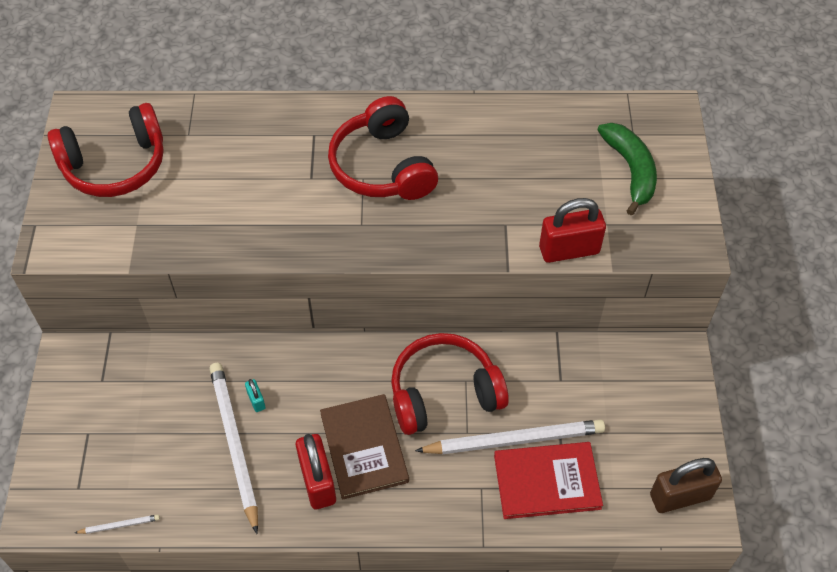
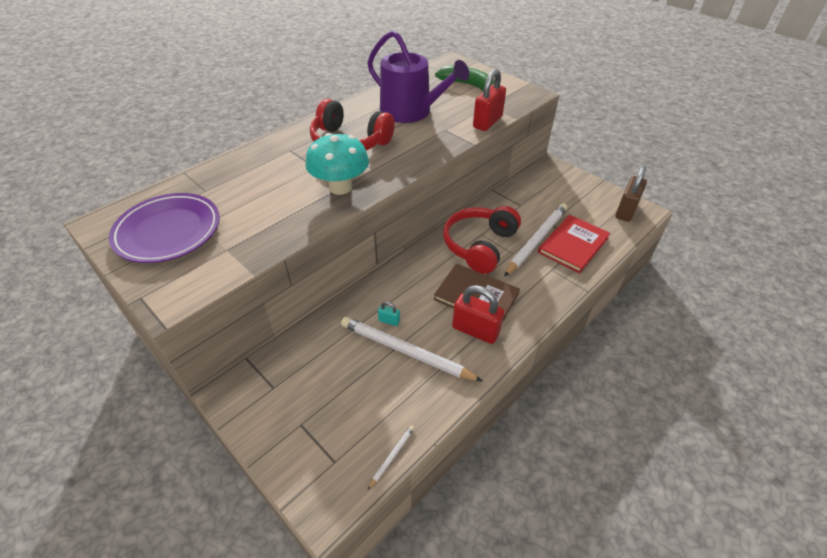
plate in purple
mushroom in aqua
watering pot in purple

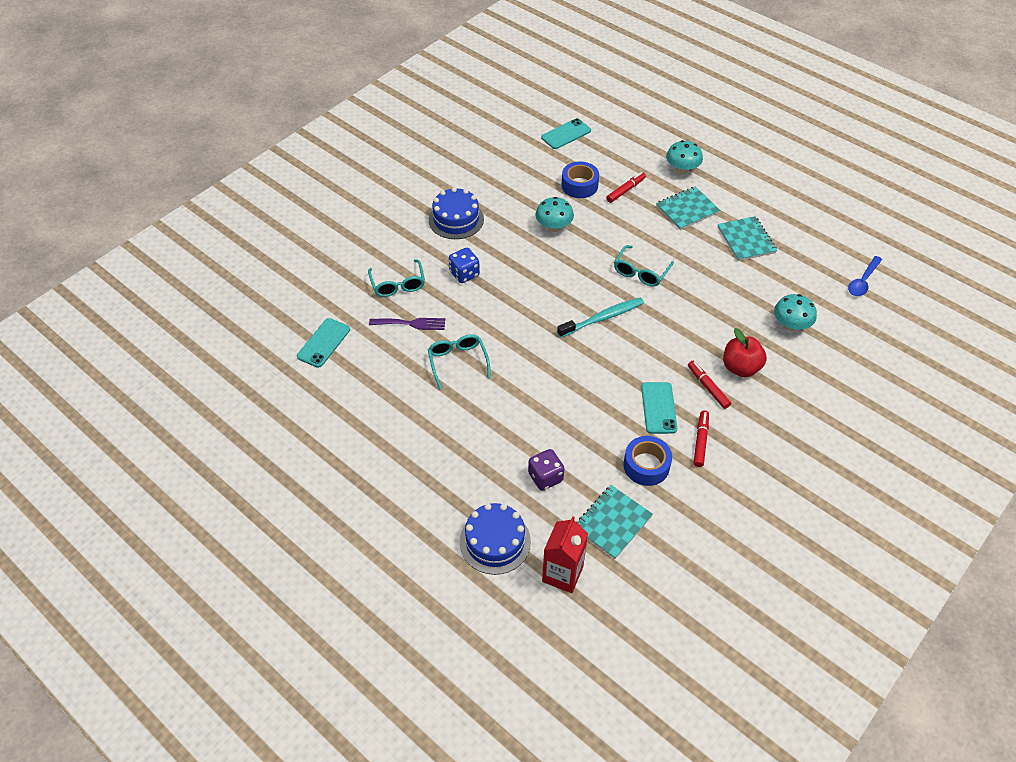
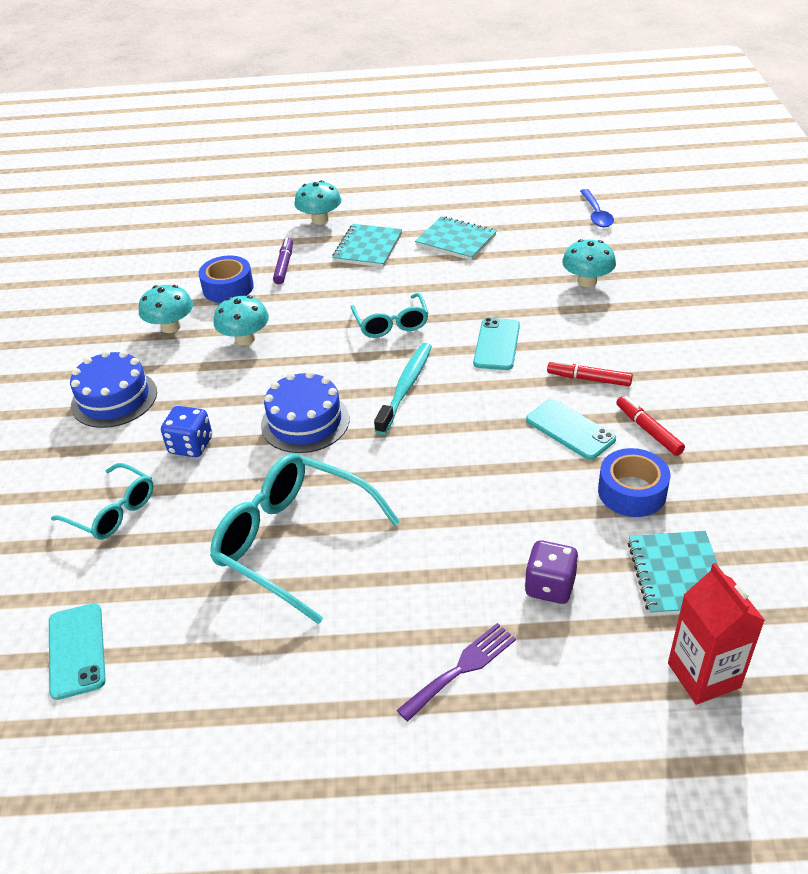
mushroom in aqua (1st from left)
glasses in aqua (2nd from left)
gateau in blue (2nd from left)
marker pen in purple
table fork in purple
mobile phone in aqua (2nd from left)
apple fruit in red

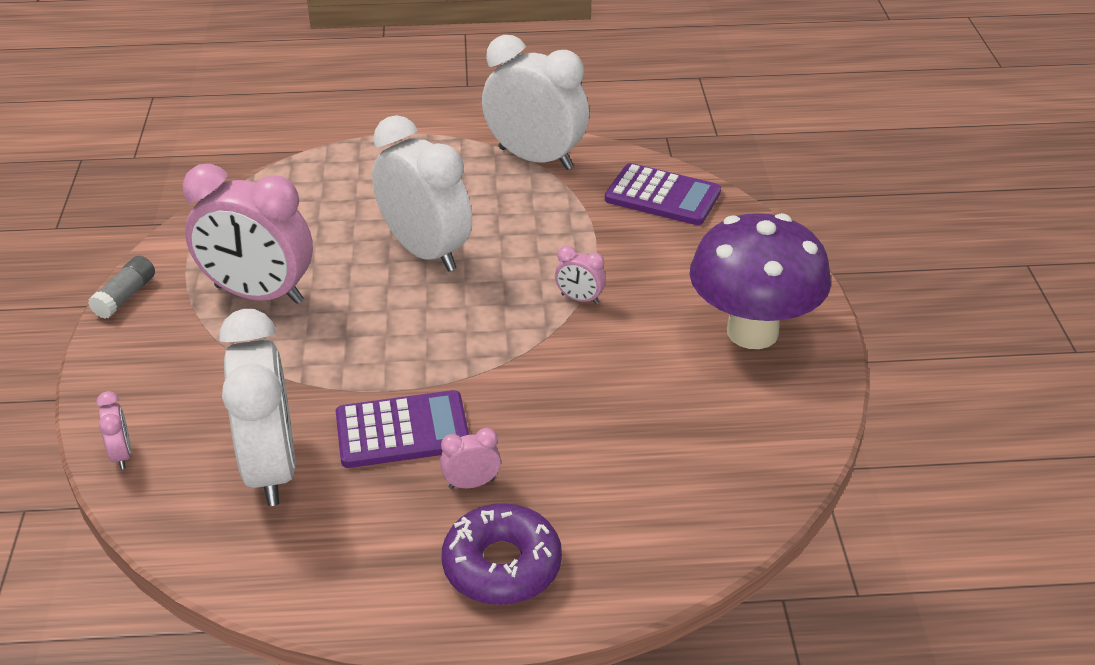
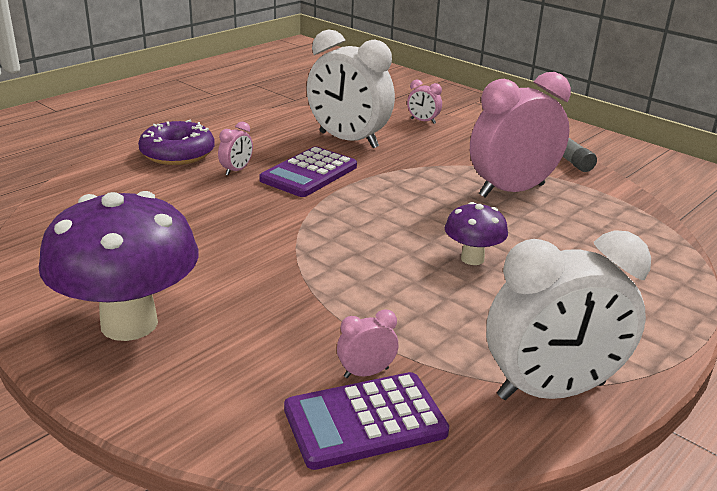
bedside clock in pink (2nd from left)
mushroom in purple (2nd from left)

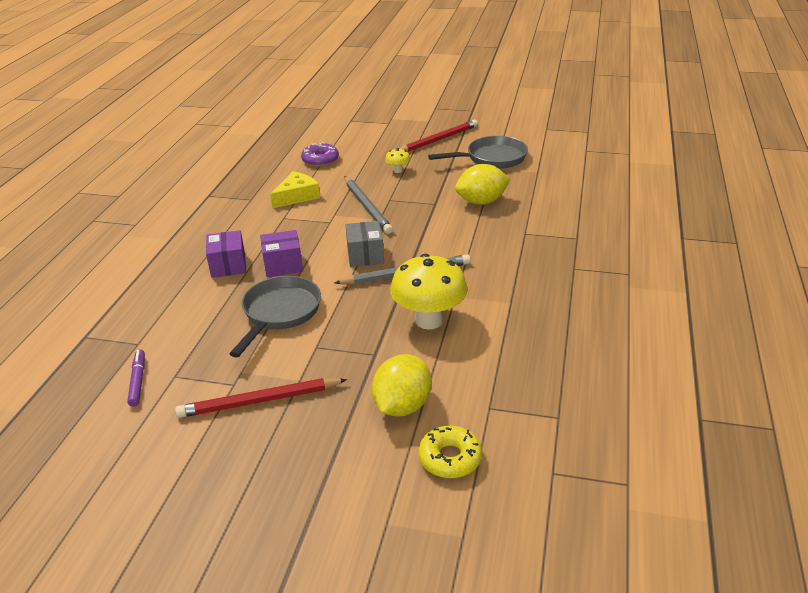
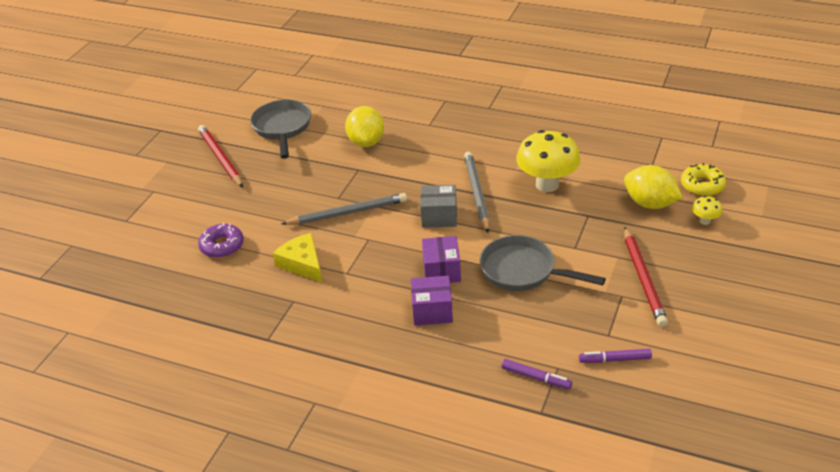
marker pen in purple (1st from left)
mushroom in bright yellow (2nd from left)

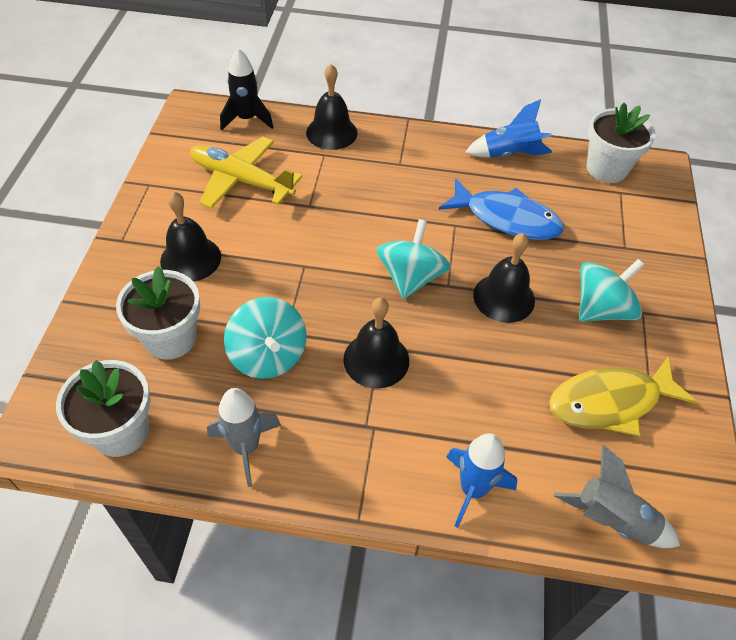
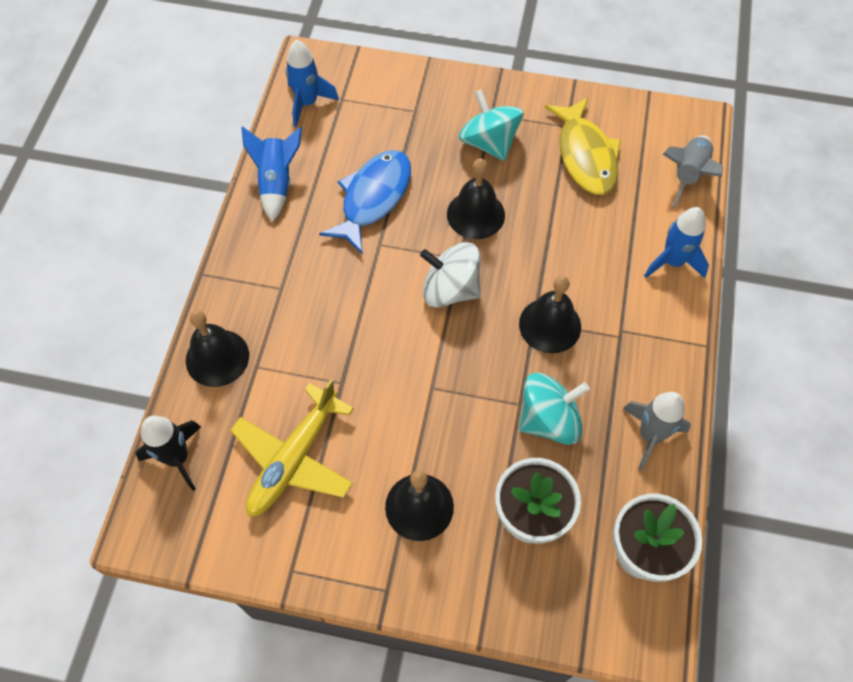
toy rocket in blue (2nd from left)
toy top in pure white

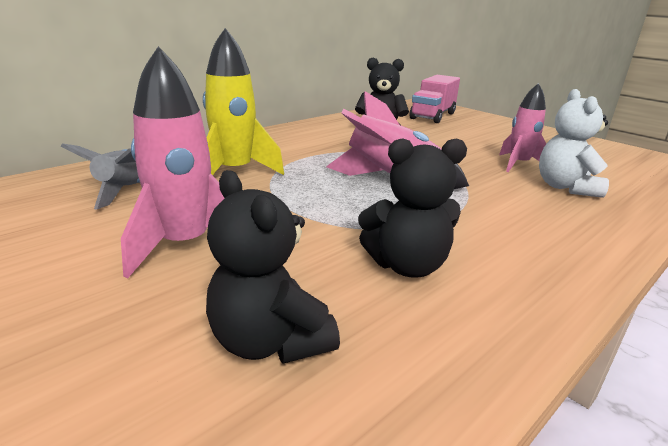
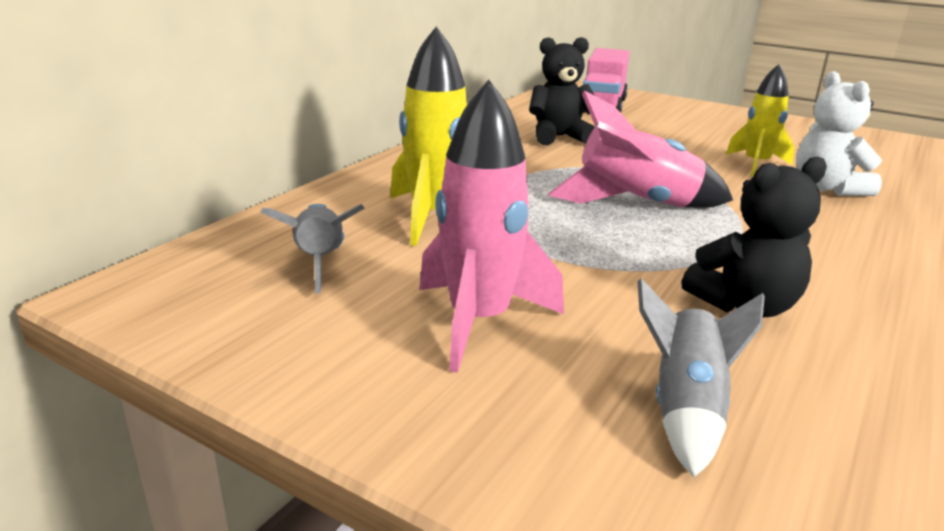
toy rocket in ash-grey (2nd from left)
toy rocket in bright yellow (2nd from left)

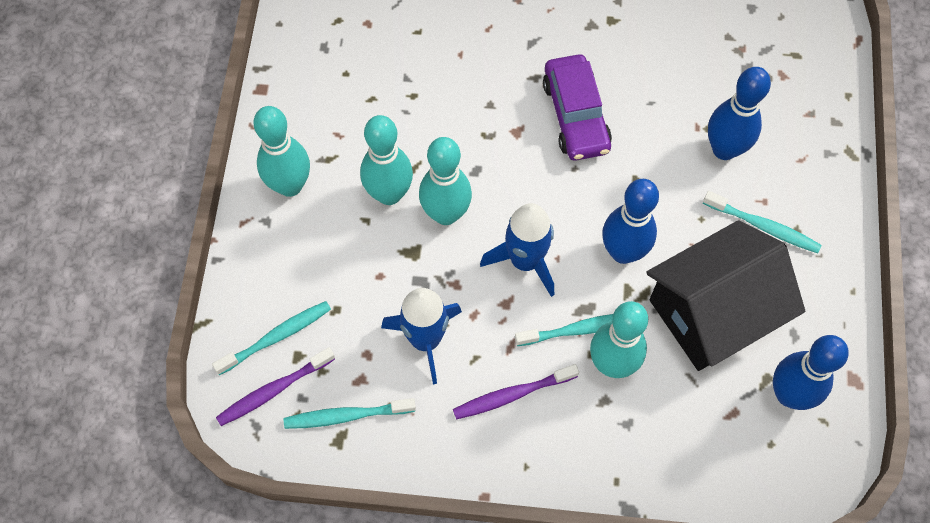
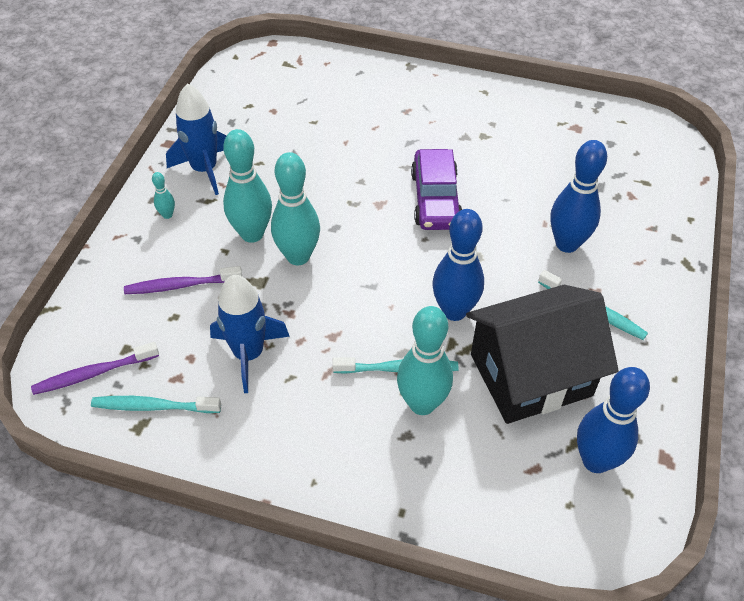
dental brush in purple (2nd from left)
bowling pin in aqua (1st from left)
toy rocket in blue (1st from left)
dental brush in aqua (1st from left in the first image)

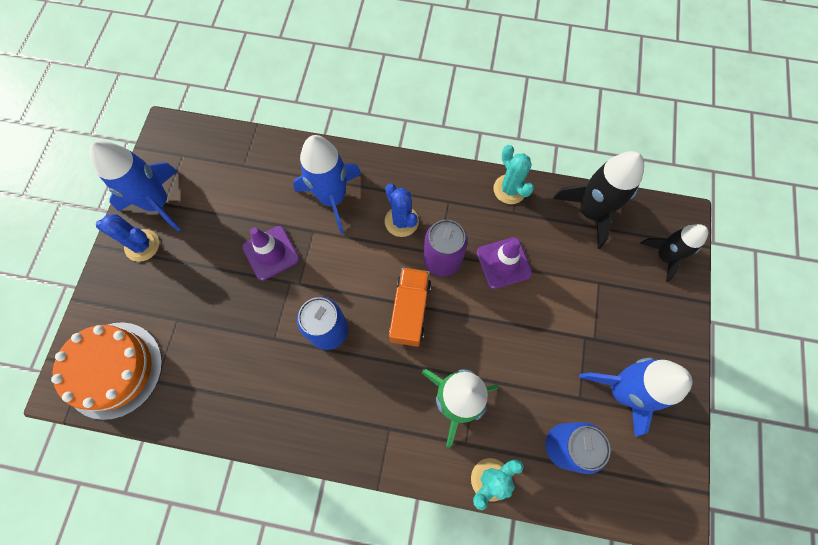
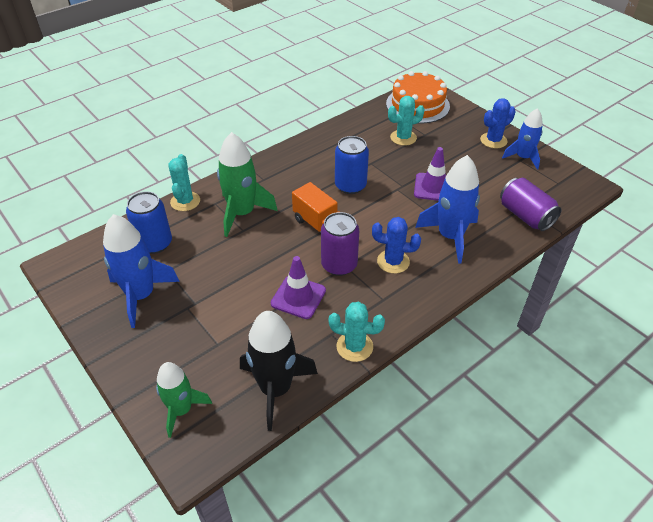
toy rocket in green (1st from left)
saguaro cactus in aqua (3rd from left)
can in purple (2nd from left)
toy rocket in blue (3rd from left)

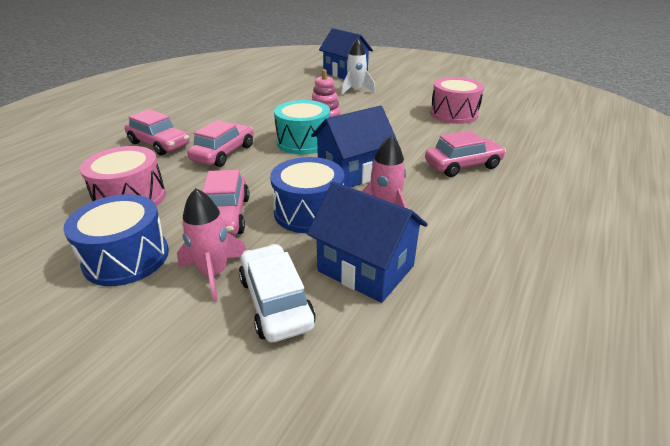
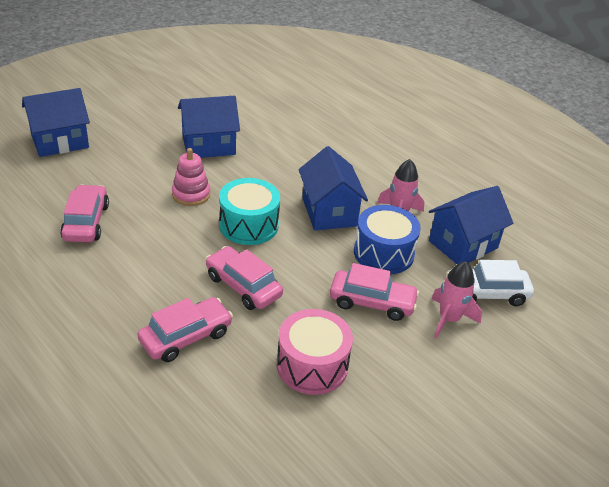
toy car in pink (1st from left)
house in blue (2nd from left)
snare drum in blue (1st from left in the first image)
toy rocket in pure white
snare drum in pink (2nd from left in the first image)

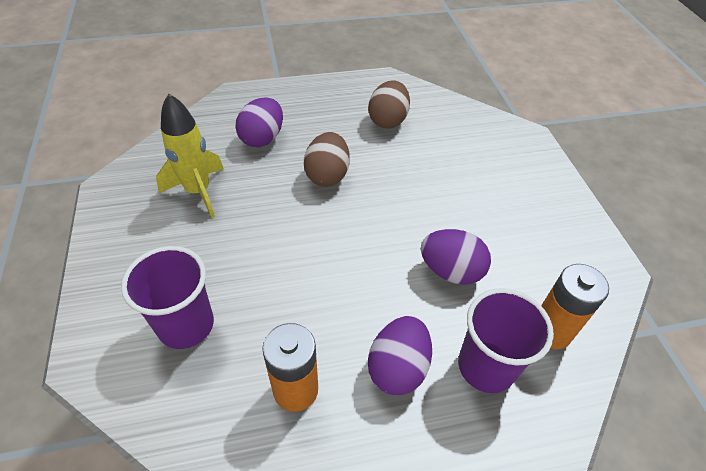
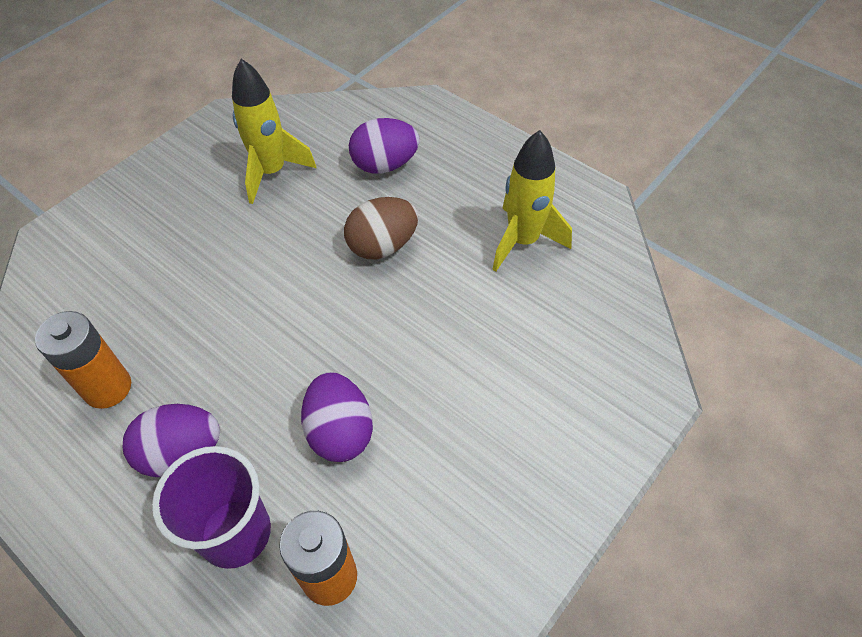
toy rocket in bright yellow (2nd from left)
tumbler in purple (1st from left in the first image)

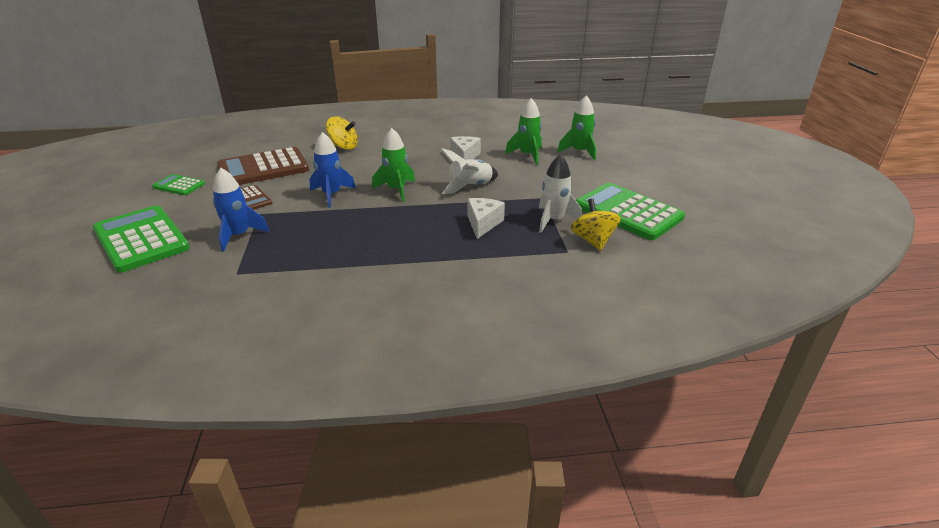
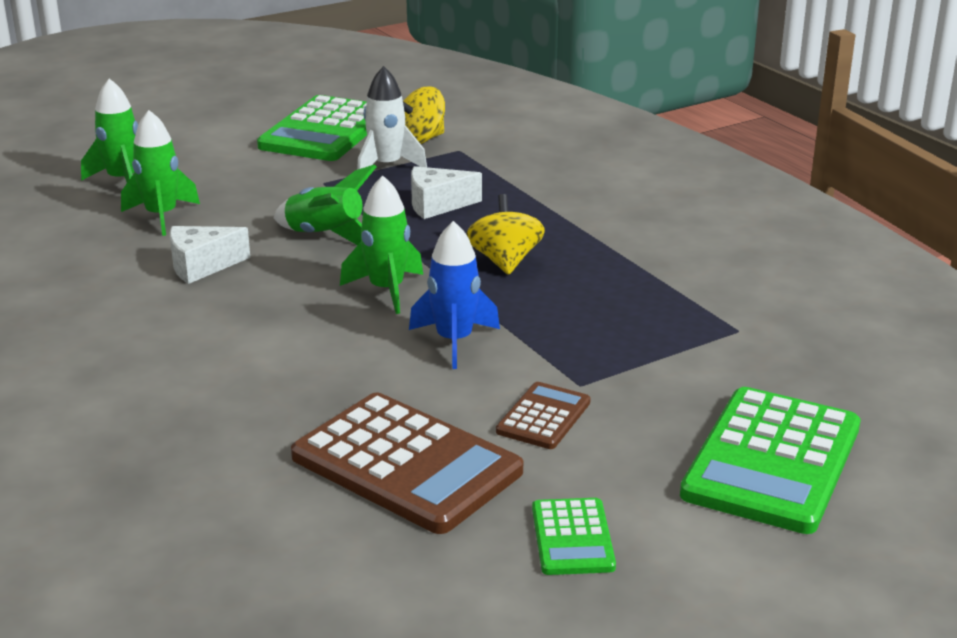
toy rocket in green (3rd from left)
toy top in bright yellow (2nd from left)
toy rocket in blue (1st from left in the first image)

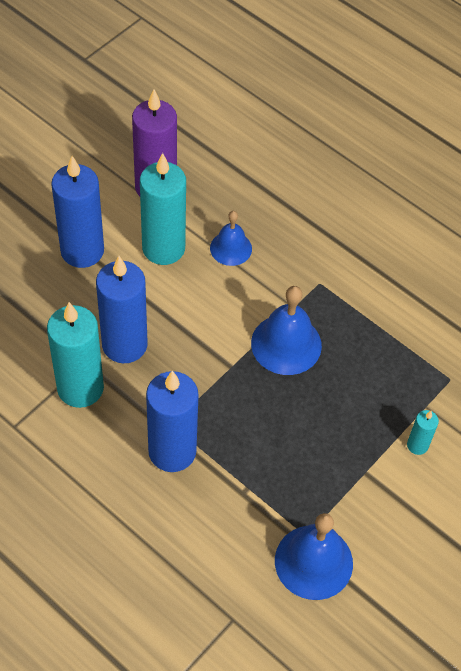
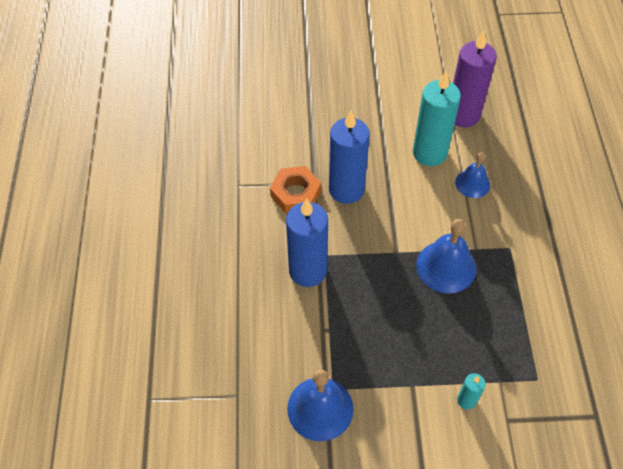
hexagon nut in orange-coloured
wax candle in blue (1st from left in the first image)

